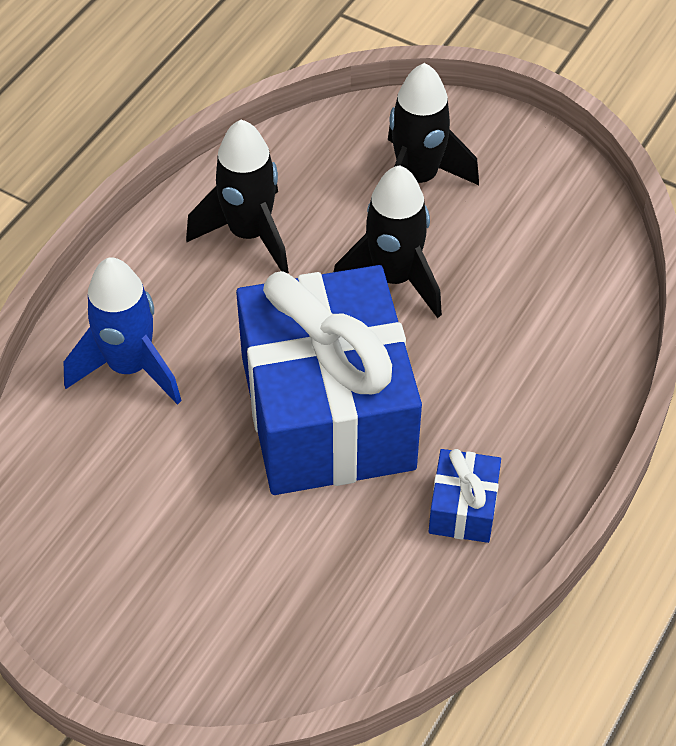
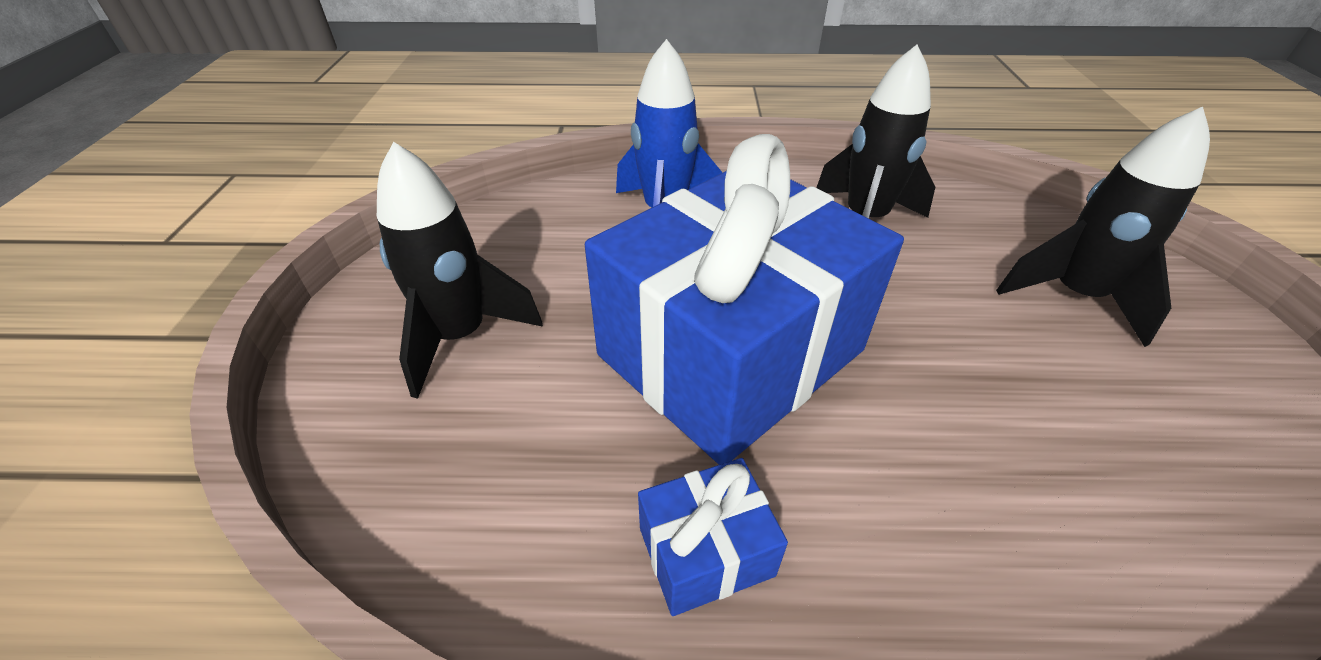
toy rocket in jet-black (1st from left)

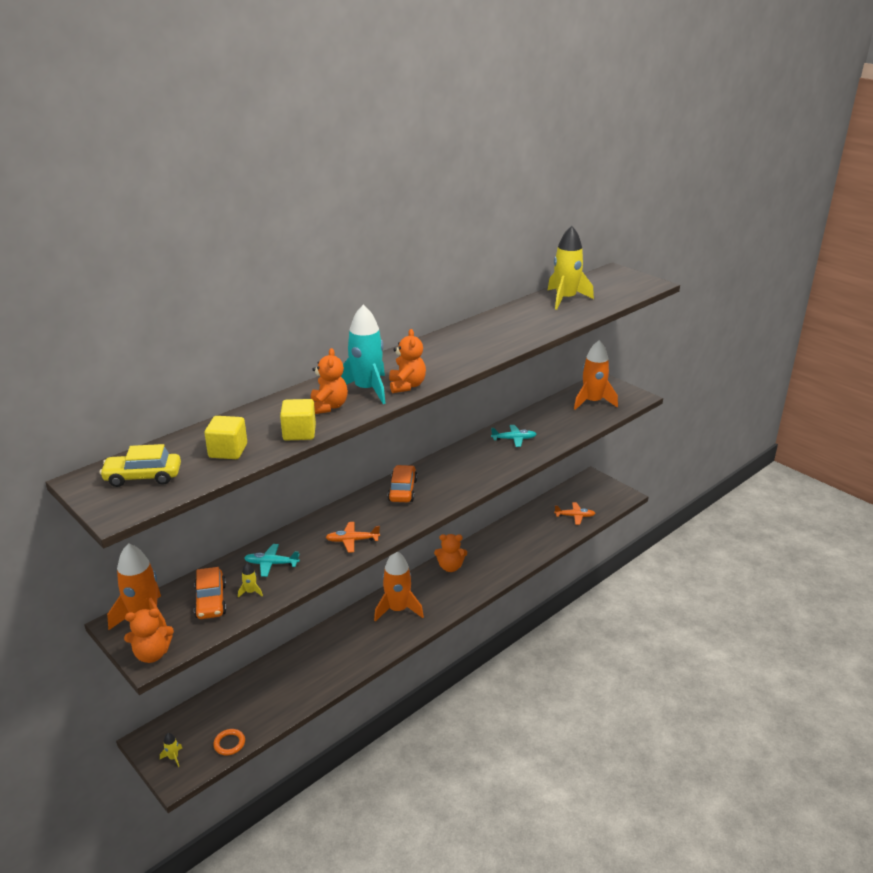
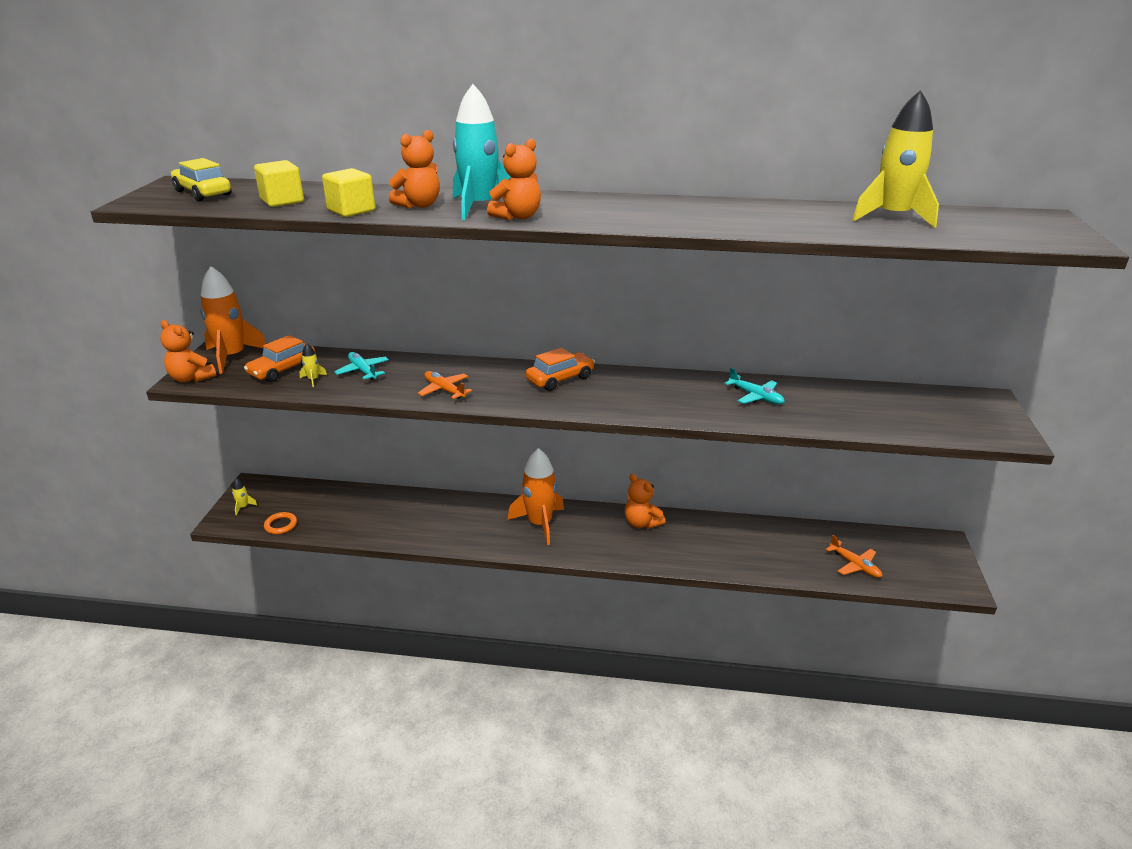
toy rocket in orange-coloured (3rd from left in the first image)

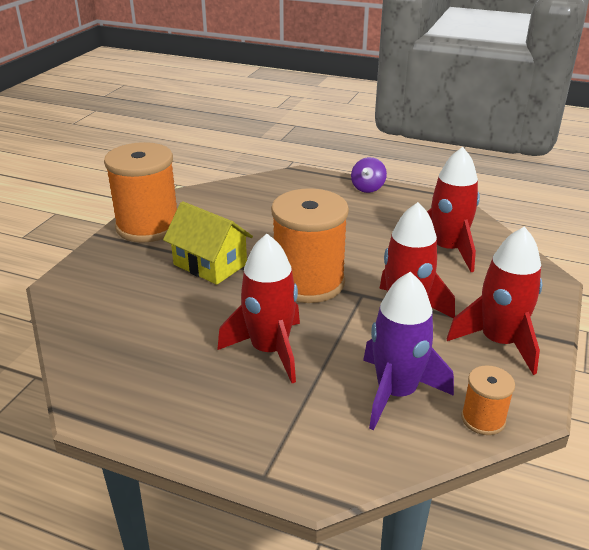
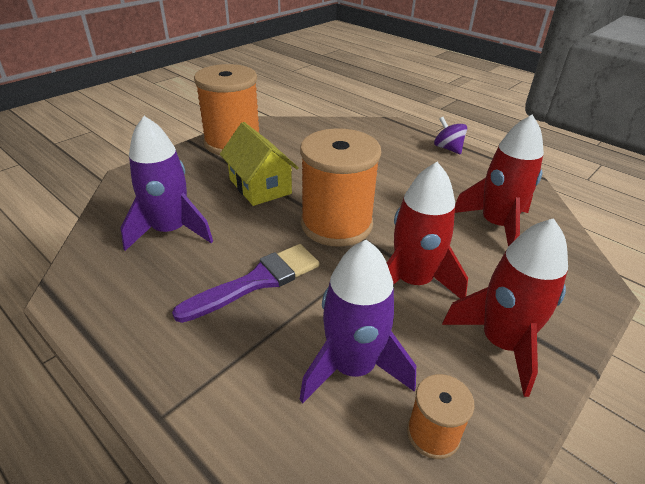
toy rocket in purple (1st from left)
paintbrush in purple
toy top in purple

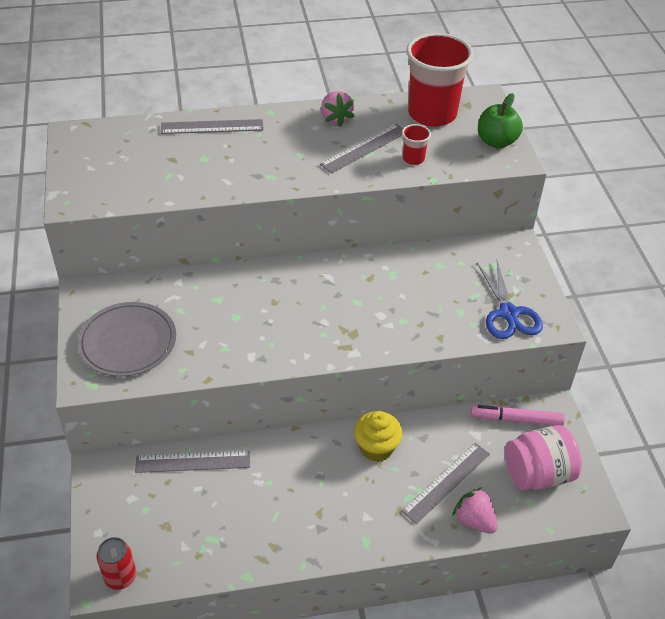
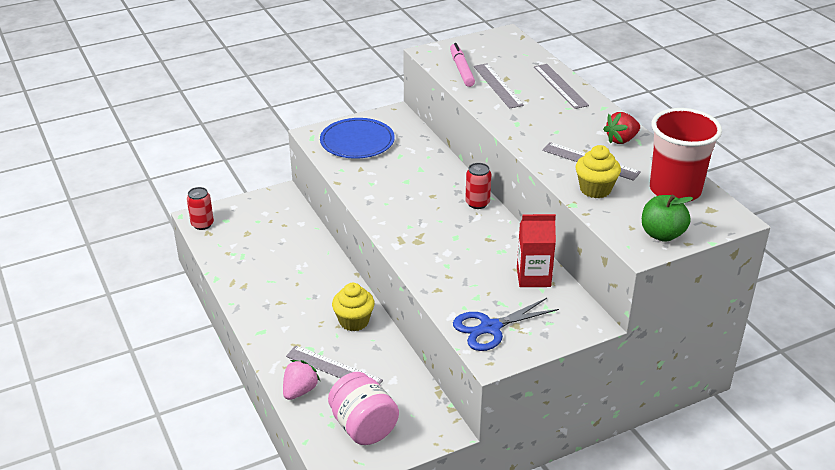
plate in blue
marker pen in pink
can in red (2nd from left)
ruler in ash-grey (2nd from left)
carton in red
fairy cake in bright yellow (2nd from left)
strawberry in red

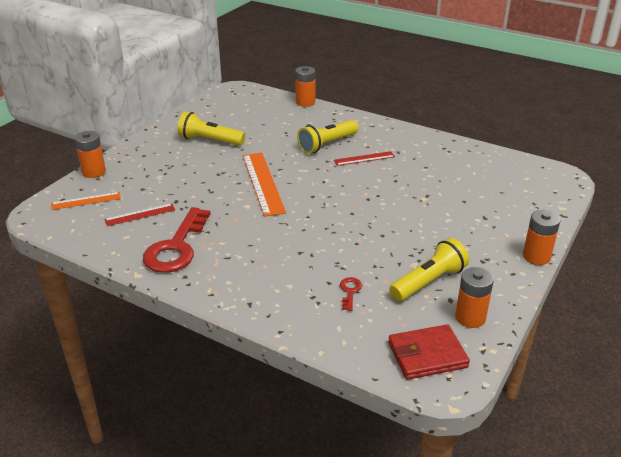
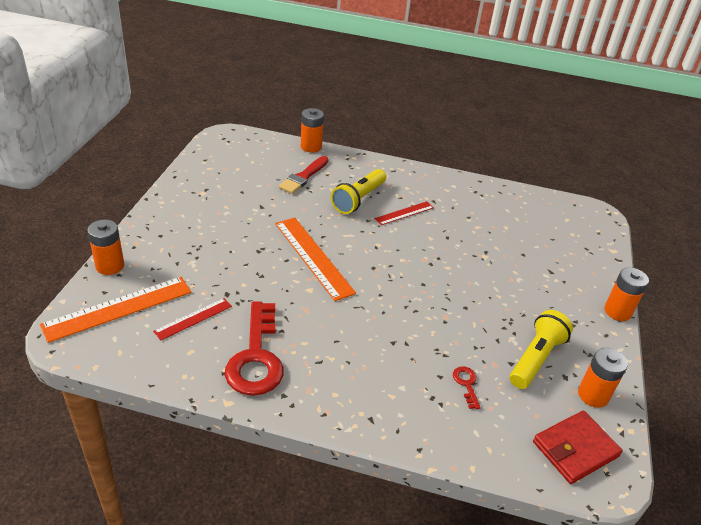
ruler in orange-coloured (1st from left)
paintbrush in red
torch in bright yellow (1st from left in the first image)

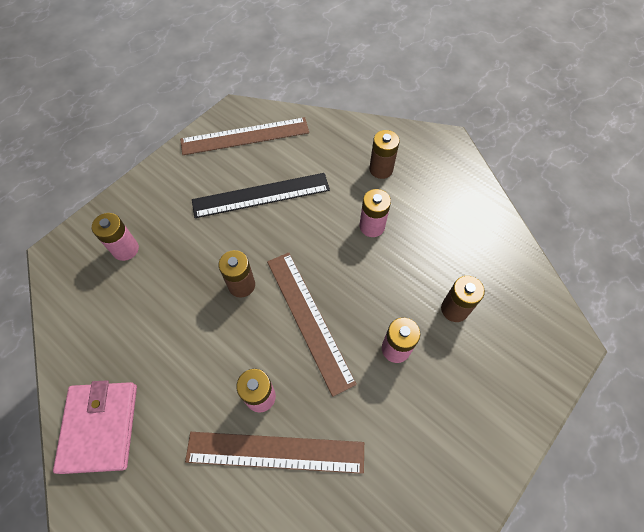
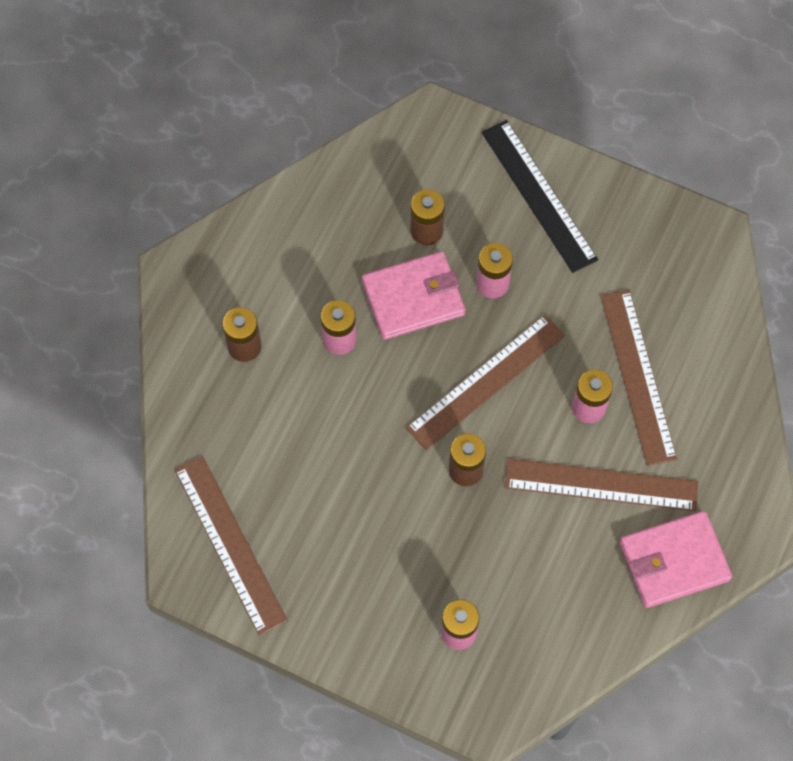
wallet in pink (1st from left)
ruler in jet-black
ruler in brown (3rd from left)

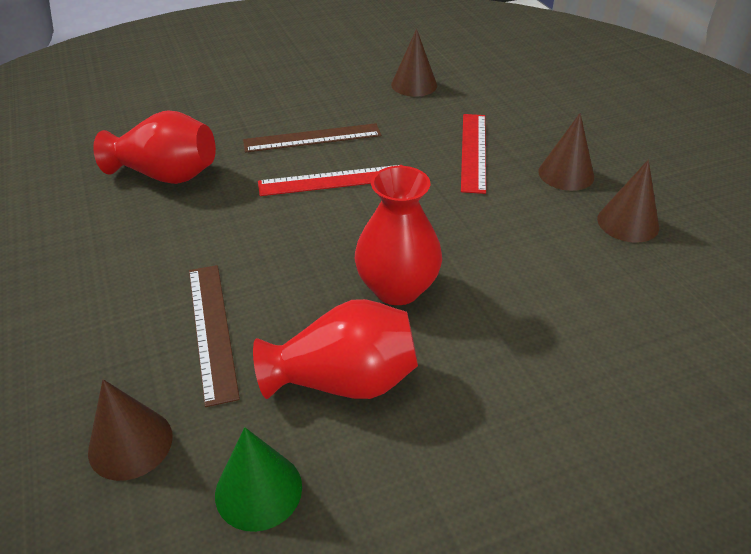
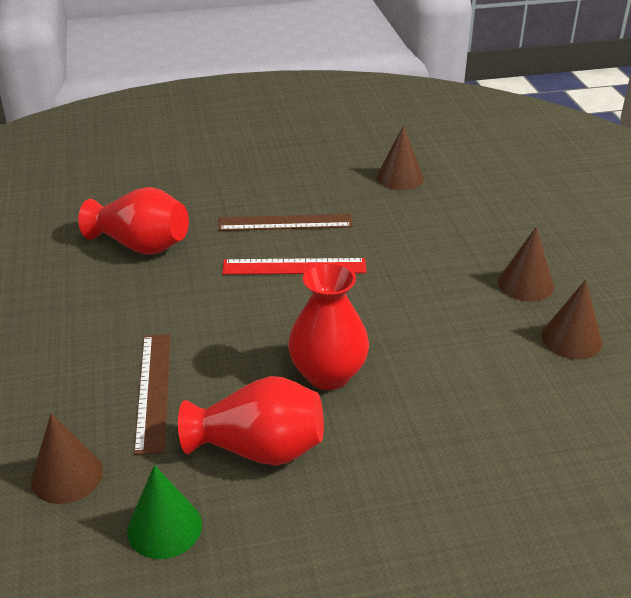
ruler in red (2nd from left in the first image)

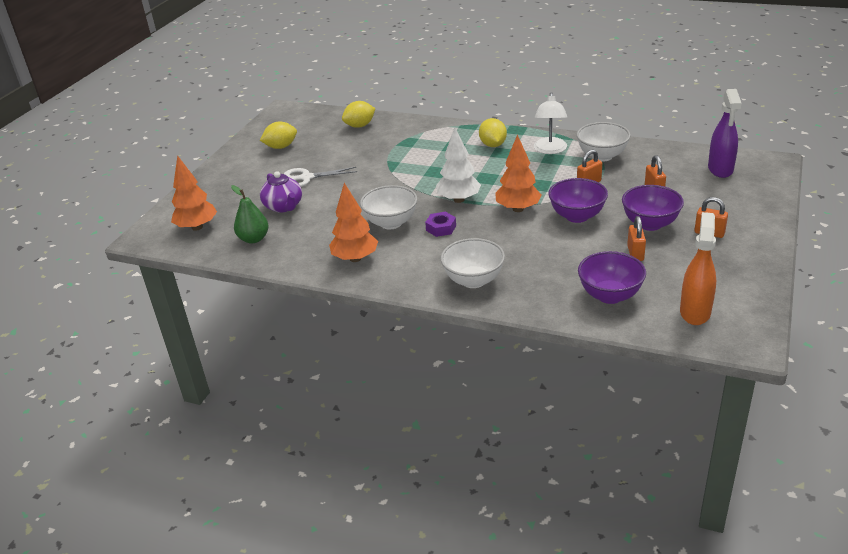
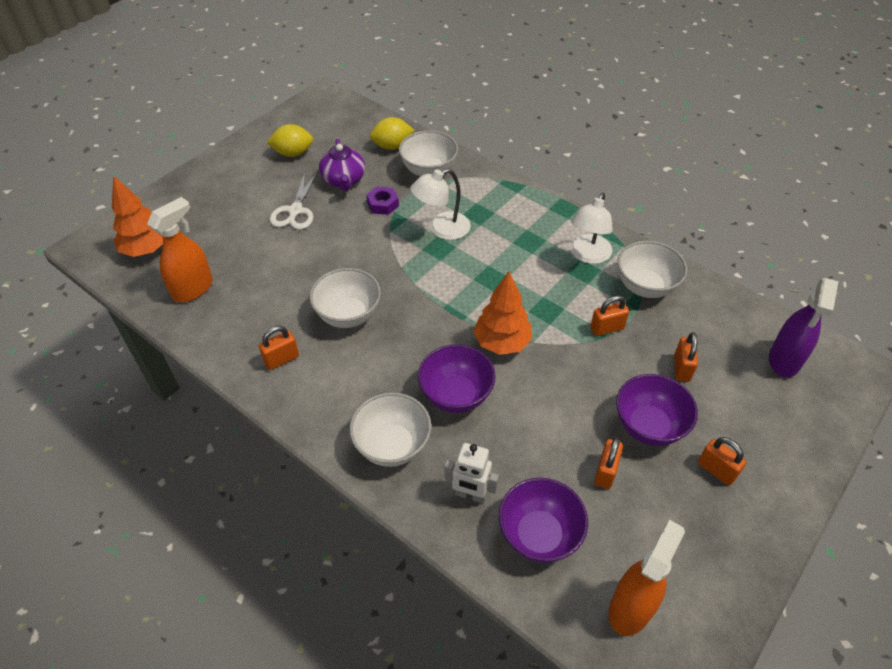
spray cleaner in orange-coloured (1st from left)
lock in orange-coloured (1st from left)
shears in pure white
china teapot in purple
hexagon nut in purple
bowl in pure white (3rd from left)
desk lamp in pure white (1st from left)
bowl in purple (1st from left)
toy robot in pure white
fir tree in pure white
toy lemon in bright yellow (3rd from left in the first image)

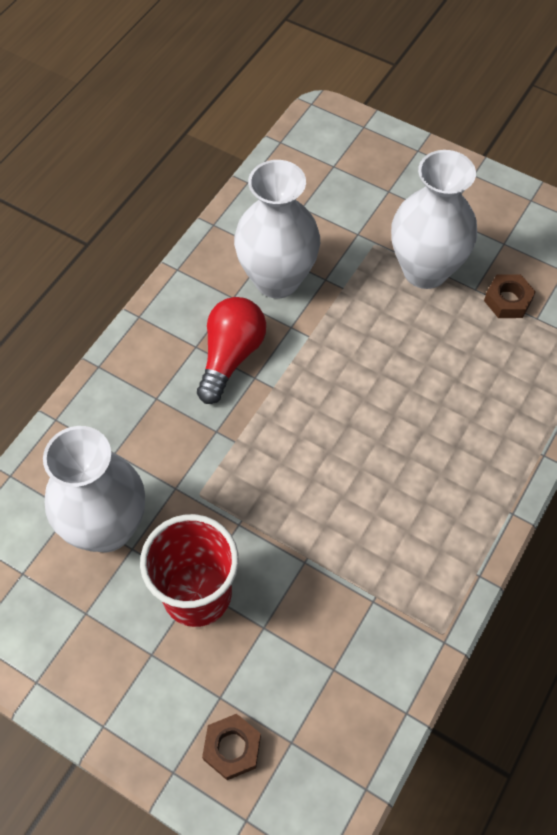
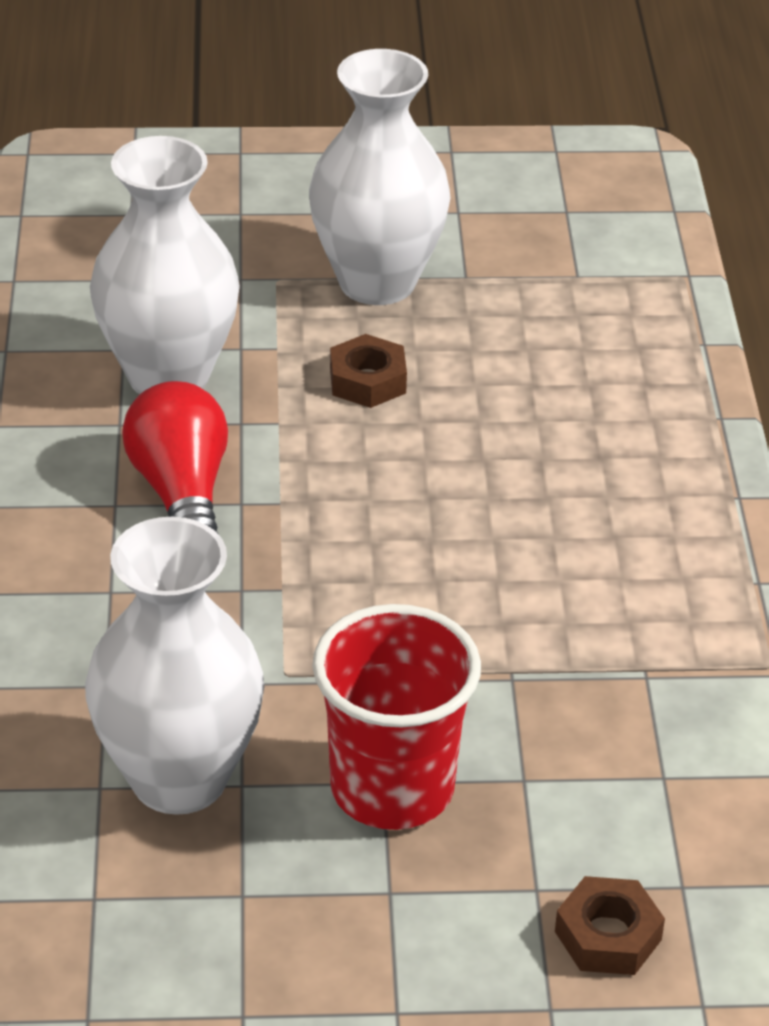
hexagon nut in brown (1st from left)

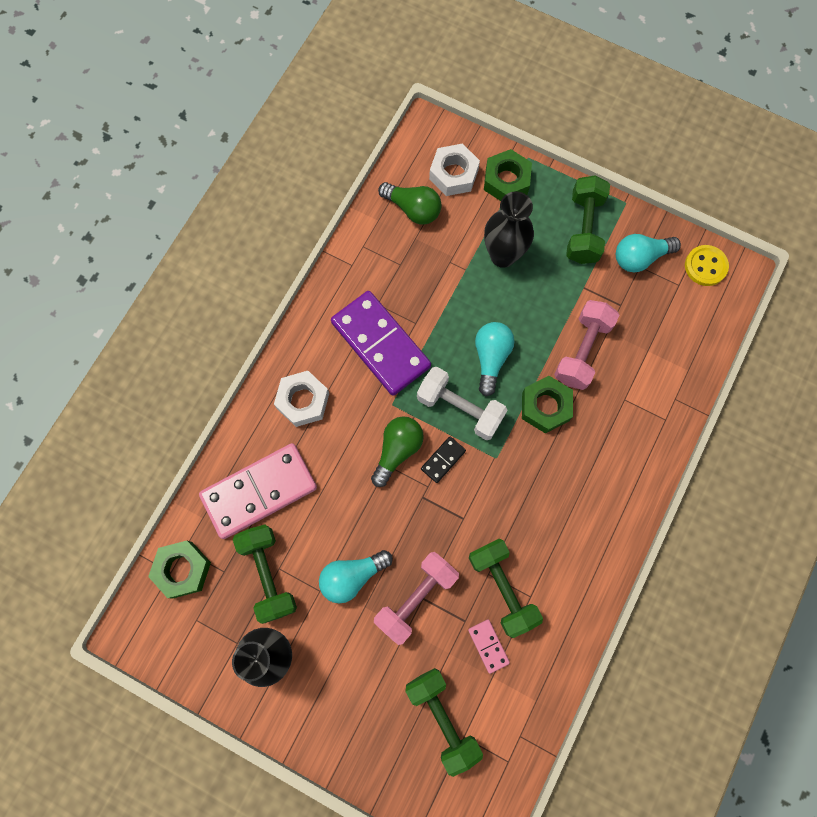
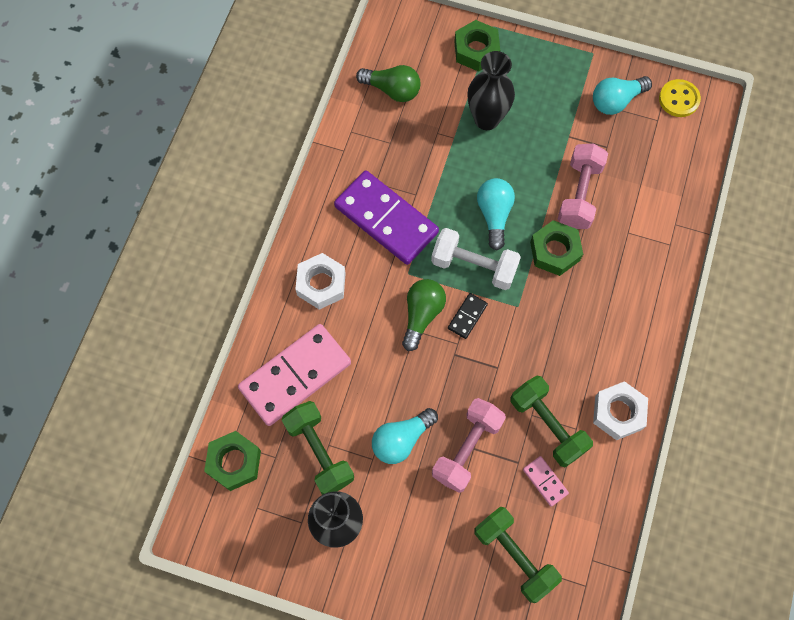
hexagon nut in pure white (2nd from left)
free weight in green (4th from left in the first image)

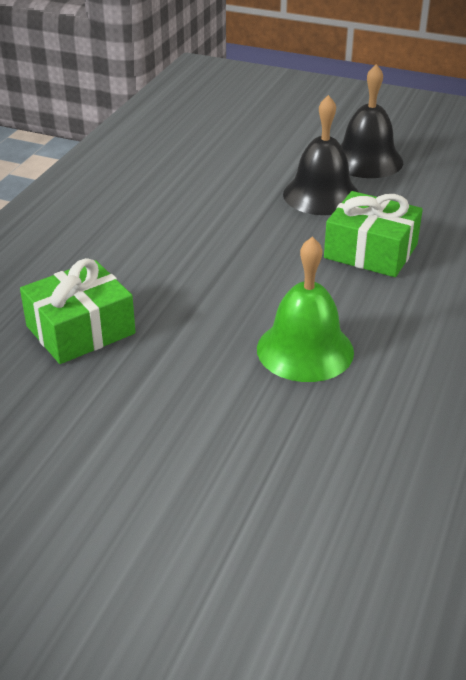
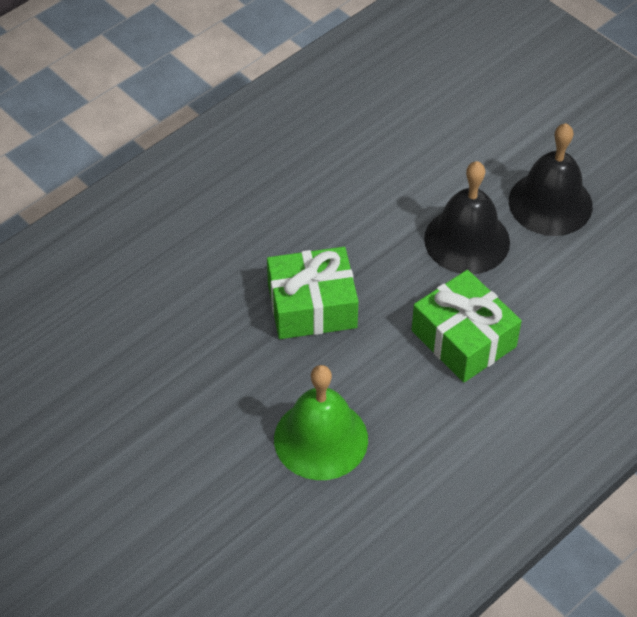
wrapped gift in green (1st from left)

